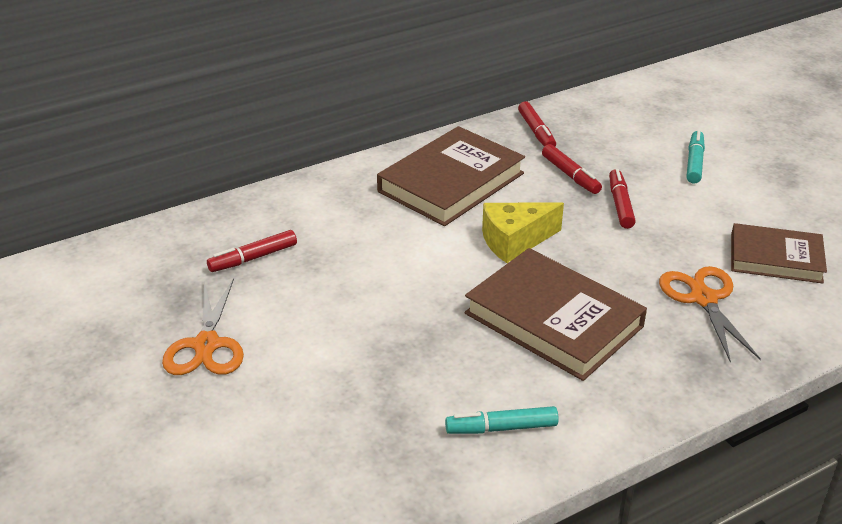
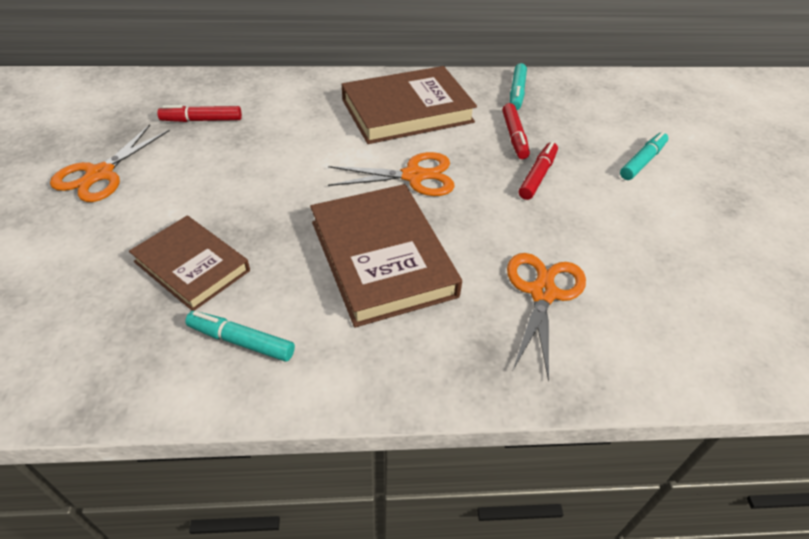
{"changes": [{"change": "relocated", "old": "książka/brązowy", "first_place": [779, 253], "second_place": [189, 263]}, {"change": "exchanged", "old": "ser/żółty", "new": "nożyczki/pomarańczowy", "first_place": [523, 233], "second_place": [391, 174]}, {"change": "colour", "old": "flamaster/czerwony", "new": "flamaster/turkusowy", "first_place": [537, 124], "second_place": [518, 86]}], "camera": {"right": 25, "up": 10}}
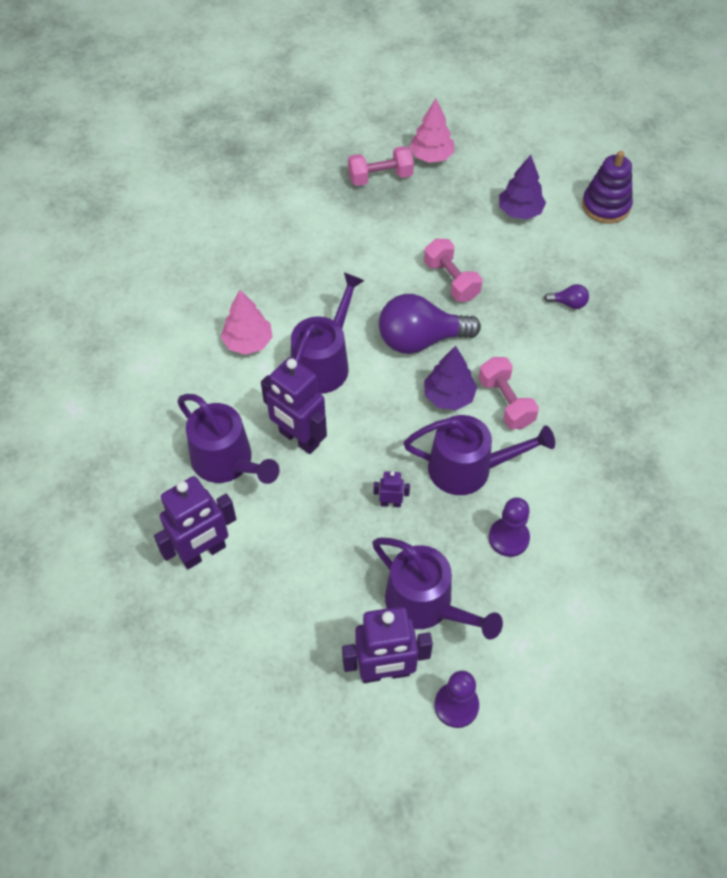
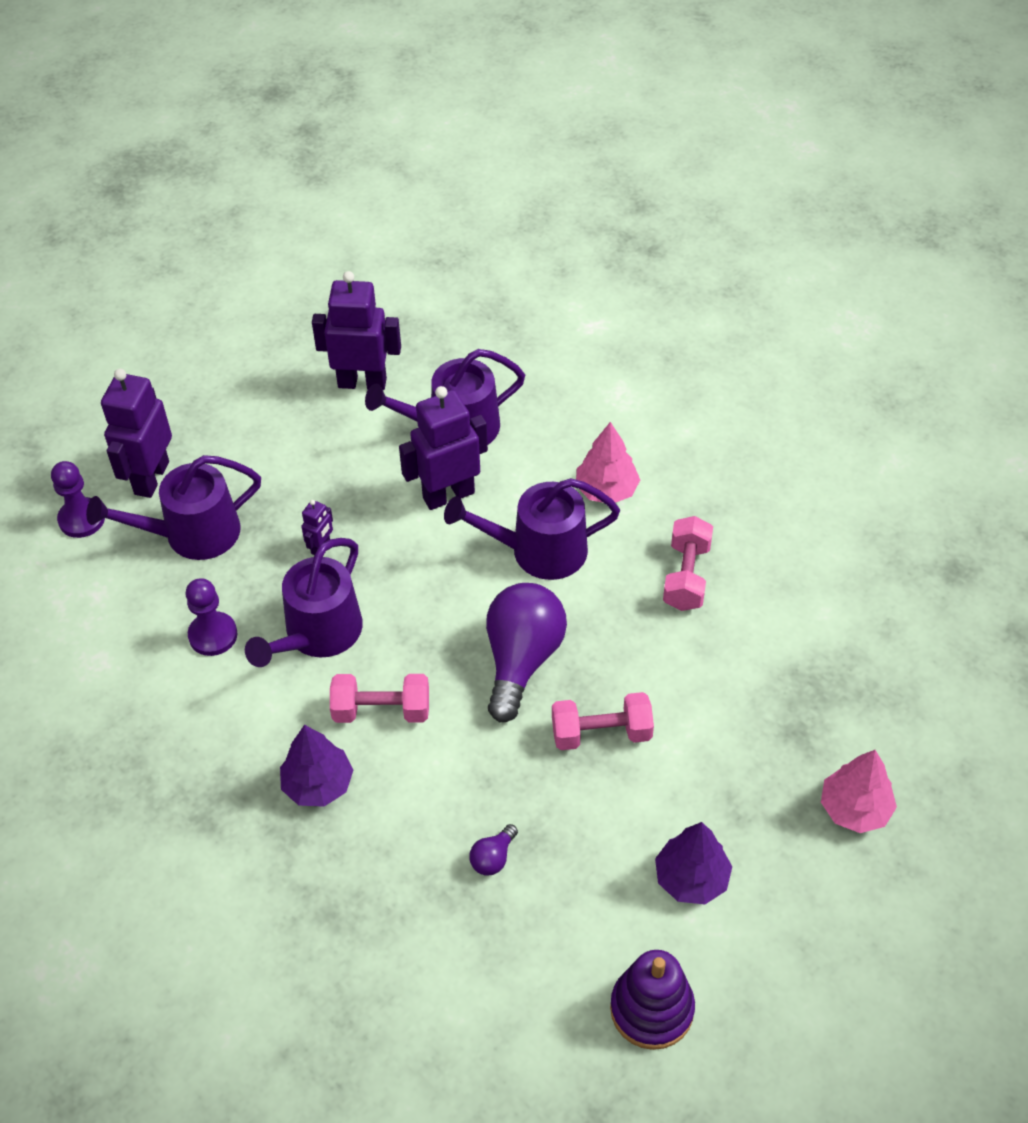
{"changes": [{"change": "relocated", "old": "hantel/różowy", "first_place": [381, 166], "second_place": [688, 563]}, {"change": "relocated", "old": "drzewko/fioletowy", "first_place": [450, 378], "second_place": [316, 766]}, {"change": "spun", "old": "robot/fioletowy", "first_place": [195, 522], "second_place": [356, 330], "degrees": 105}, {"change": "spun", "old": "konewka/fioletowy", "first_place": [328, 333], "second_place": [532, 529], "degrees": 120}], "camera": {"right": 115, "up": -5}}
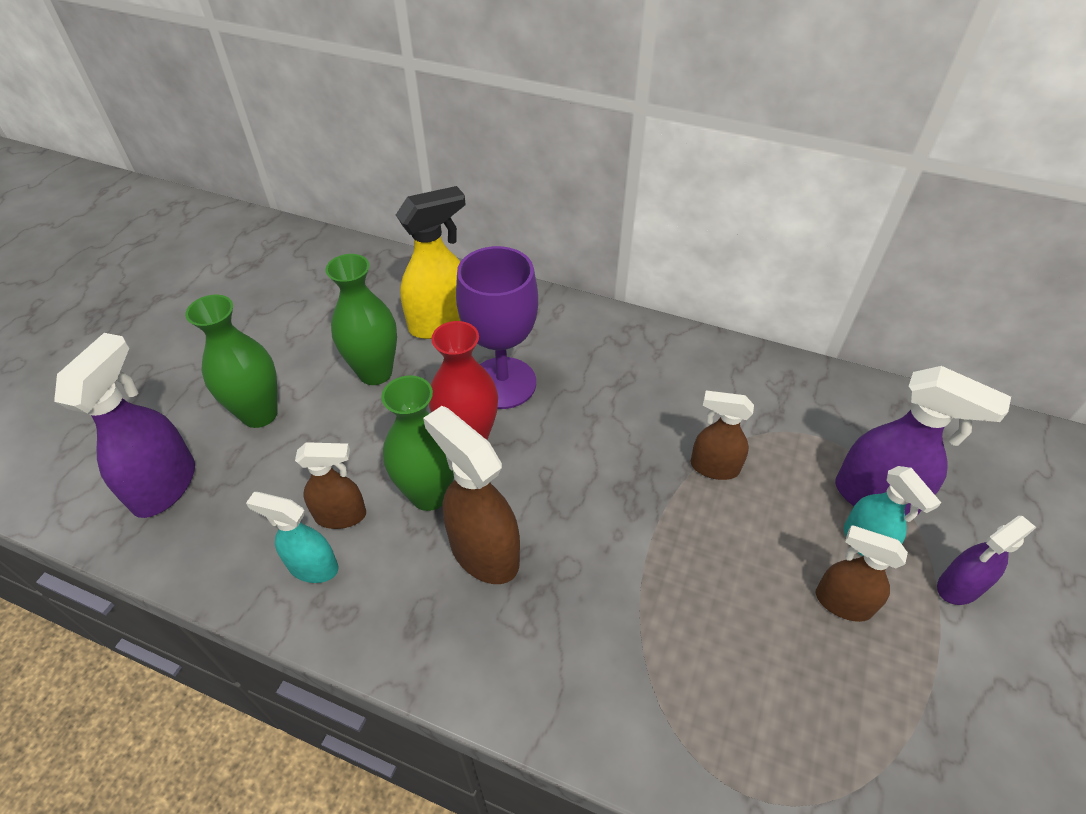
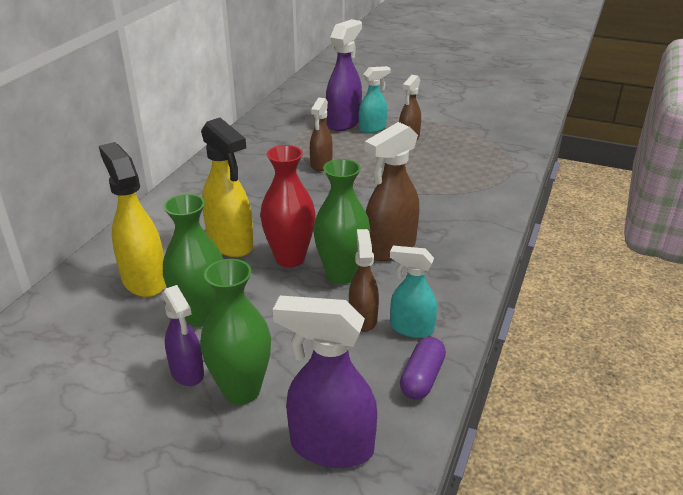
{"changes": [{"change": "appeared", "new": "kapsułka/fioletowy", "second_place": [423, 368]}, {"change": "relocated", "old": "spryskiwacz/fioletowy", "first_place": [986, 560], "second_place": [183, 335]}, {"change": "exchanged", "old": "kielich/fioletowy", "new": "spryskiwacz/żółty", "first_place": [497, 327], "second_place": [227, 187]}, {"change": "spun", "old": "spryskiwacz/turkusowy", "first_place": [292, 537], "second_place": [413, 292], "degrees": 90}], "camera": {"right": -90, "up": -15}}
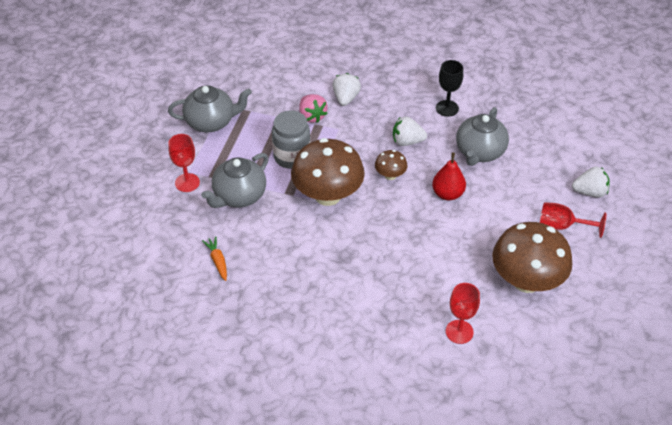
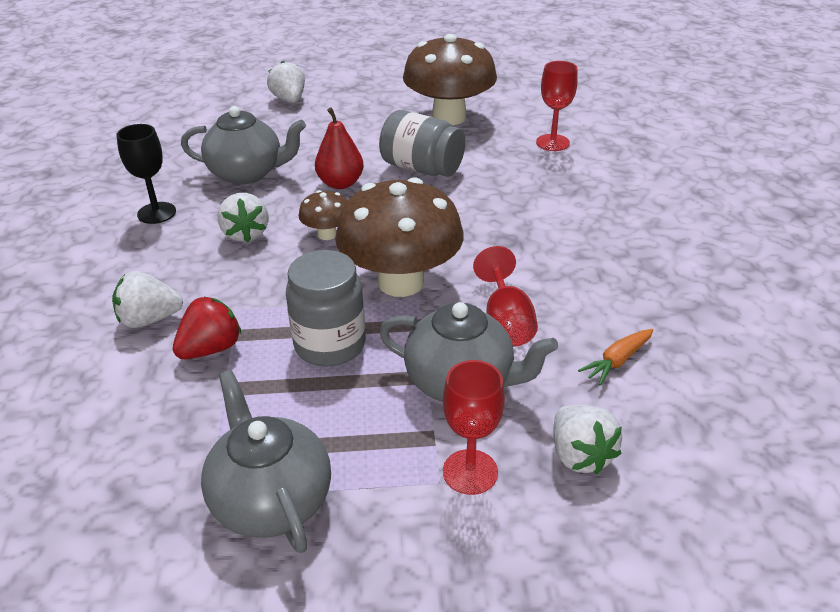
{"changes": [{"change": "appeared", "new": "słoik/szary", "second_place": [422, 143]}, {"change": "appeared", "new": "truskawka/biały", "second_place": [587, 440]}, {"change": "relocated", "old": "kielich/czerwony", "first_place": [573, 220], "second_place": [505, 296]}, {"change": "colour", "old": "truskawka/różowy", "new": "truskawka/czerwony", "first_place": [313, 108], "second_place": [207, 327]}], "camera": {"right": -110, "up": -10}}
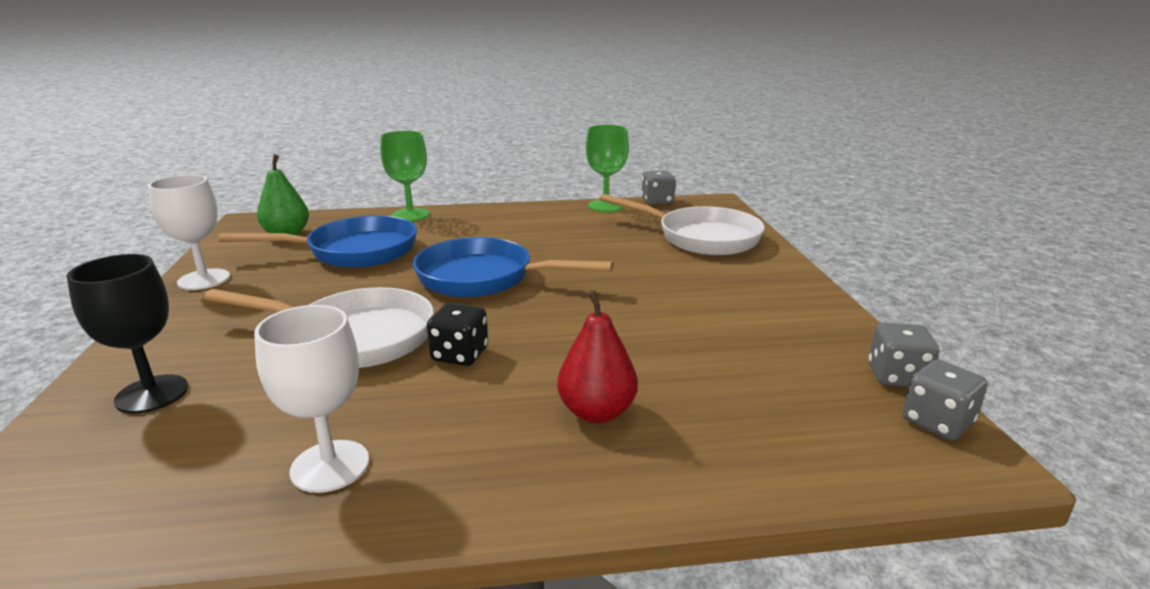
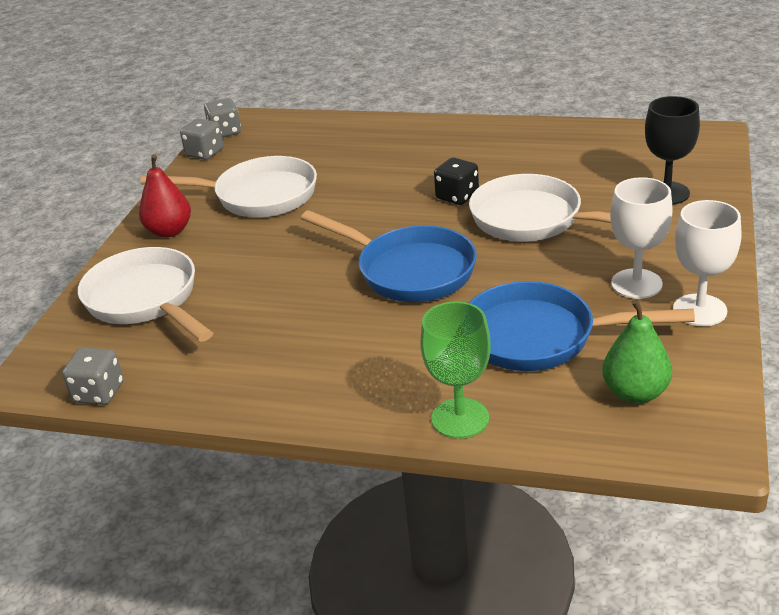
{"changes": [{"change": "missing", "old": "kielich/zielony", "first_place": [607, 168]}, {"change": "appeared", "new": "patelnia/biały", "second_place": [228, 187]}, {"change": "relocated", "old": "kielich/biały", "first_place": [311, 399], "second_place": [641, 238]}, {"change": "relocated", "old": "gruszka/czerwony", "first_place": [597, 356], "second_place": [165, 196]}], "camera": {"right": -155, "up": 10}}
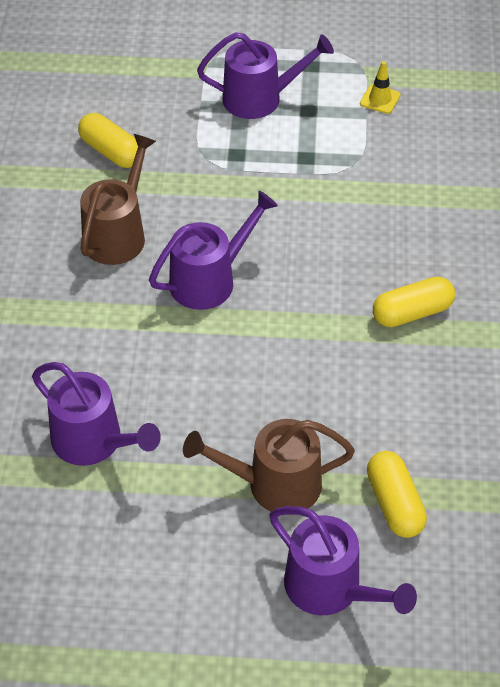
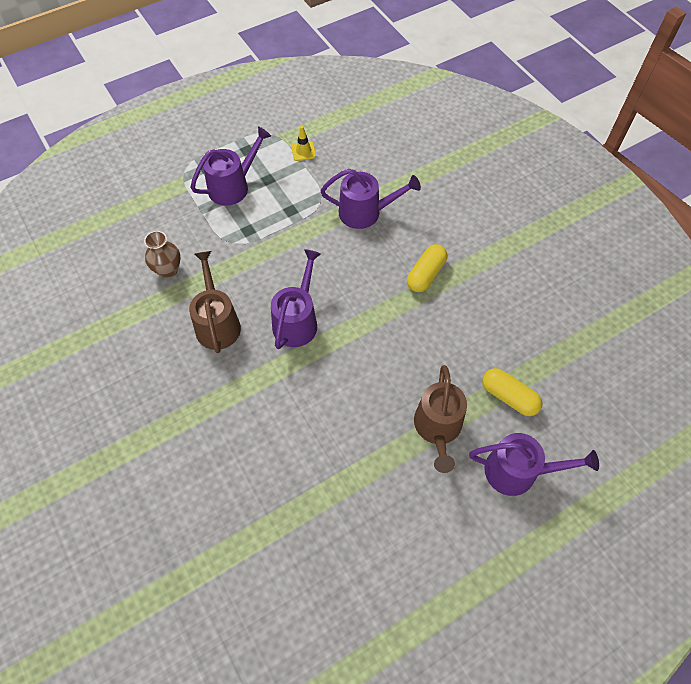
{"changes": [{"change": "relocated", "old": "konewka/fioletowy", "first_place": [96, 414], "second_place": [371, 199]}, {"change": "exchanged", "old": "kapsułka/żółty", "new": "wazon/brązowy", "first_place": [108, 140], "second_place": [162, 254]}, {"change": "spun", "old": "konewka/brązowy", "first_place": [269, 467], "second_place": [440, 419], "degrees": -45}], "camera": {"right": -35, "up": 10}}
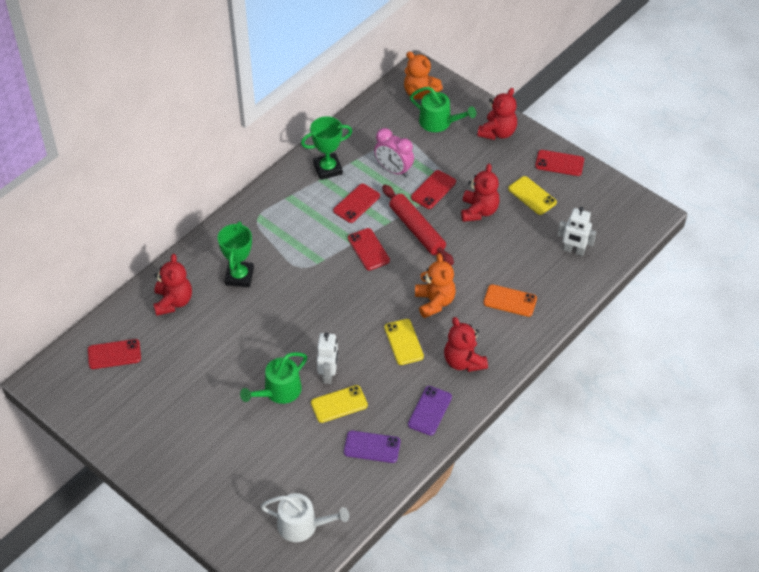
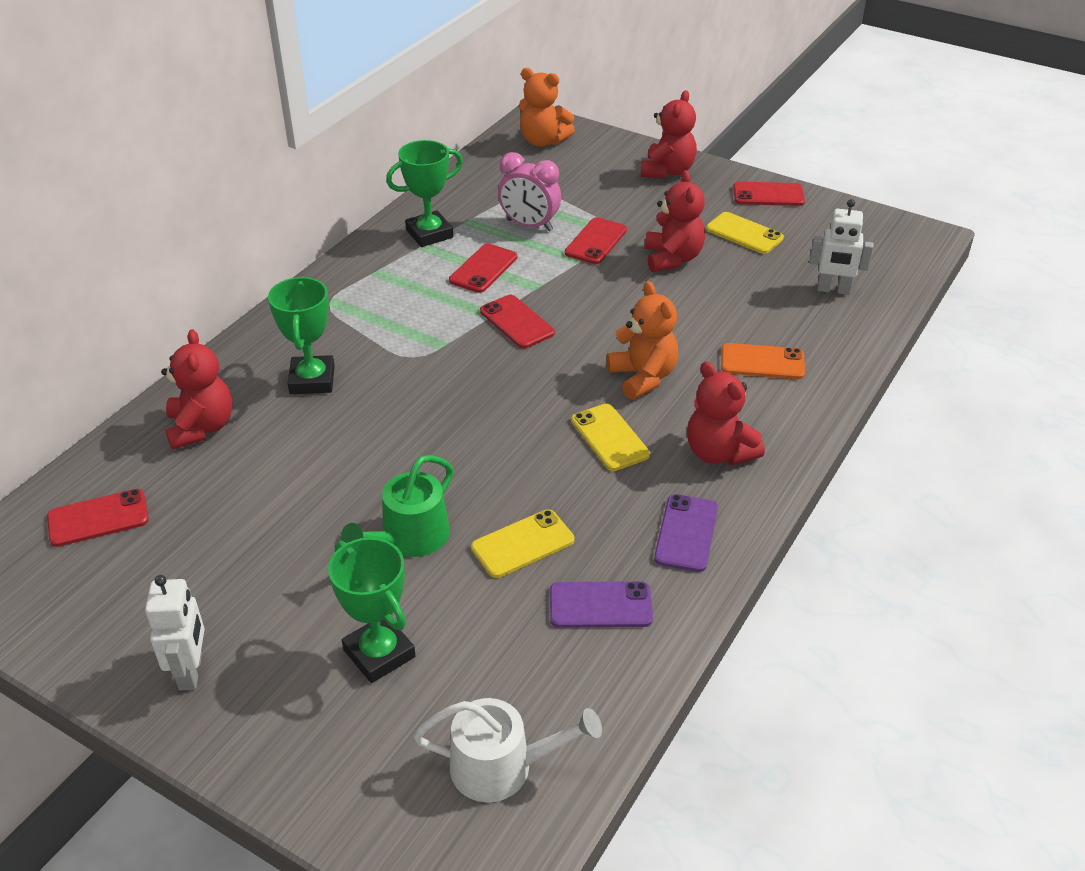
{"changes": [{"change": "missing", "old": "wałek do ciasta/czerwony", "first_place": [418, 225]}, {"change": "missing", "old": "konewka/zielony", "first_place": [443, 109]}, {"change": "appeared", "new": "puchar/zielony", "second_place": [372, 610]}, {"change": "relocated", "old": "robot/biały", "first_place": [327, 358], "second_place": [175, 632]}], "camera": {"right": -10, "up": -10}}
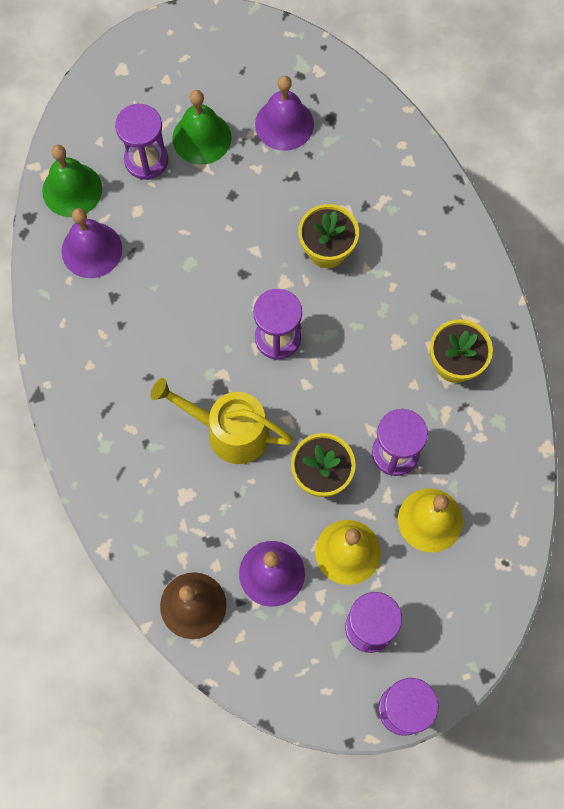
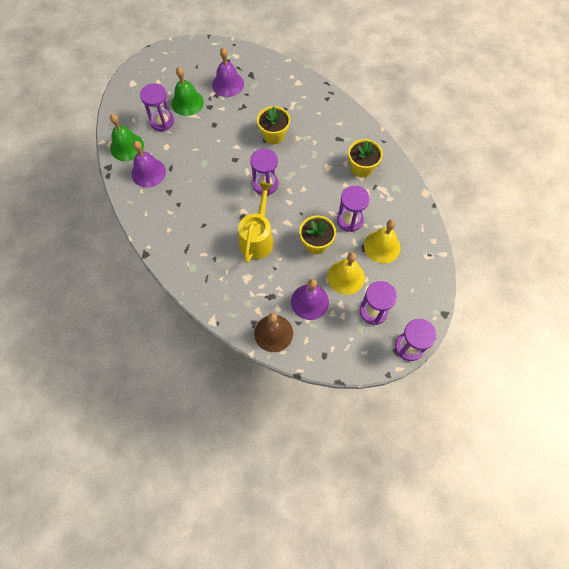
{"changes": [{"change": "spun", "old": "konewka/żółty", "first_place": [222, 421], "second_place": [256, 222], "degrees": 105}], "camera": {"right": -20, "up": -5}}
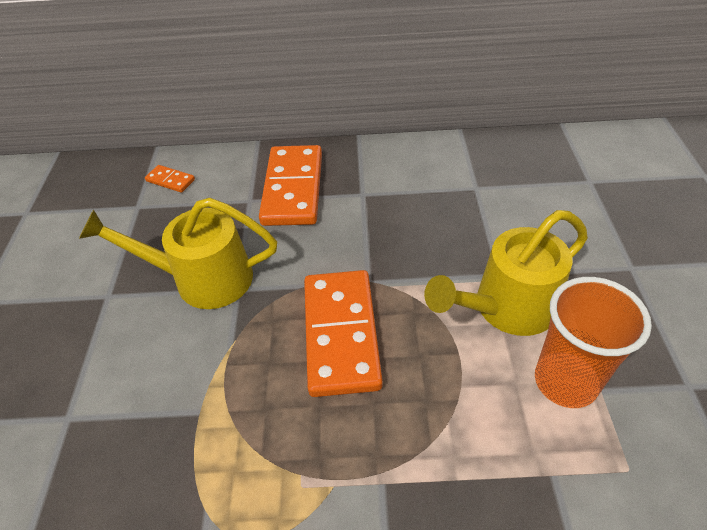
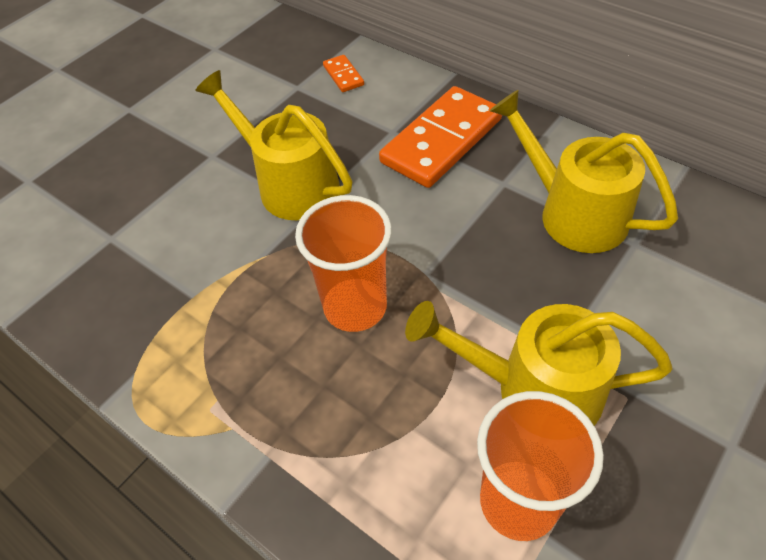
{"changes": [{"change": "appeared", "new": "konewka/żółty", "second_place": [584, 171]}, {"change": "exchanged", "old": "kostka domina/pomarańczowy", "new": "szklanka/pomarańczowy", "first_place": [343, 333], "second_place": [343, 263]}], "camera": {"right": 40, "up": 5}}
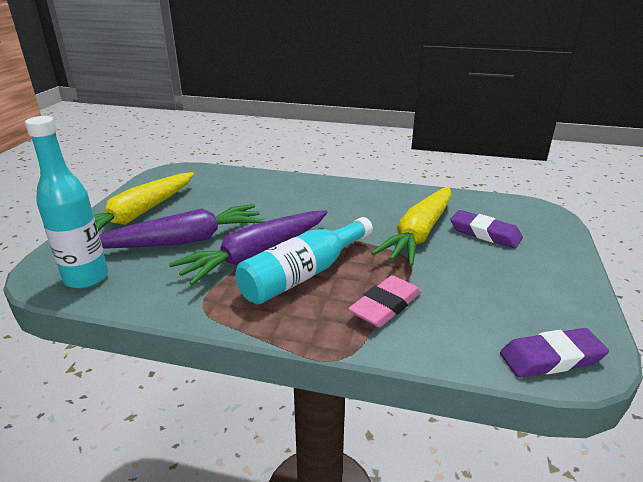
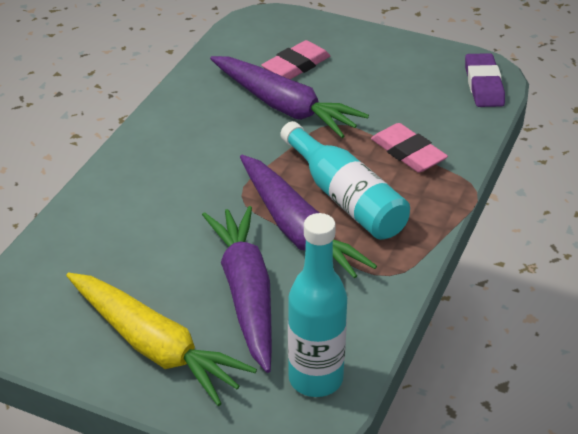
{"changes": [{"change": "colour", "old": "marchewka/żółty", "new": "marchewka/fioletowy", "first_place": [411, 226], "second_place": [289, 97]}, {"change": "colour", "old": "gumka do mazania/fioletowy", "new": "gumka do mazania/różowy", "first_place": [486, 229], "second_place": [296, 60]}], "camera": {"right": -80, "up": 10}}
